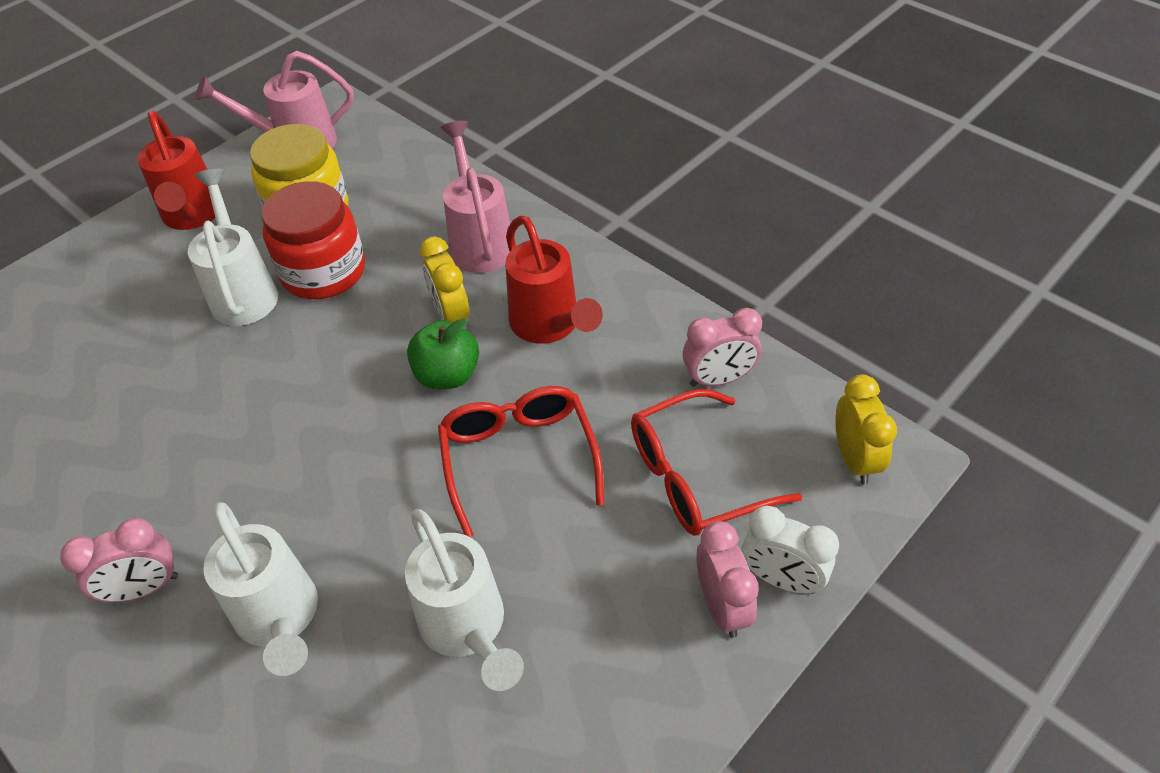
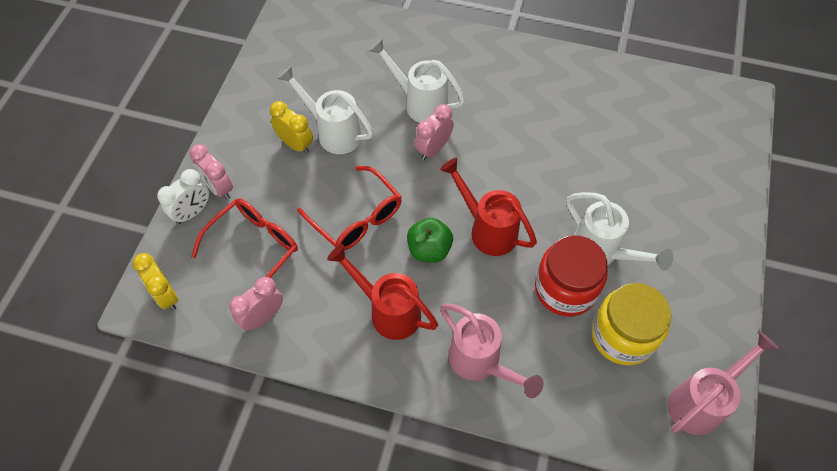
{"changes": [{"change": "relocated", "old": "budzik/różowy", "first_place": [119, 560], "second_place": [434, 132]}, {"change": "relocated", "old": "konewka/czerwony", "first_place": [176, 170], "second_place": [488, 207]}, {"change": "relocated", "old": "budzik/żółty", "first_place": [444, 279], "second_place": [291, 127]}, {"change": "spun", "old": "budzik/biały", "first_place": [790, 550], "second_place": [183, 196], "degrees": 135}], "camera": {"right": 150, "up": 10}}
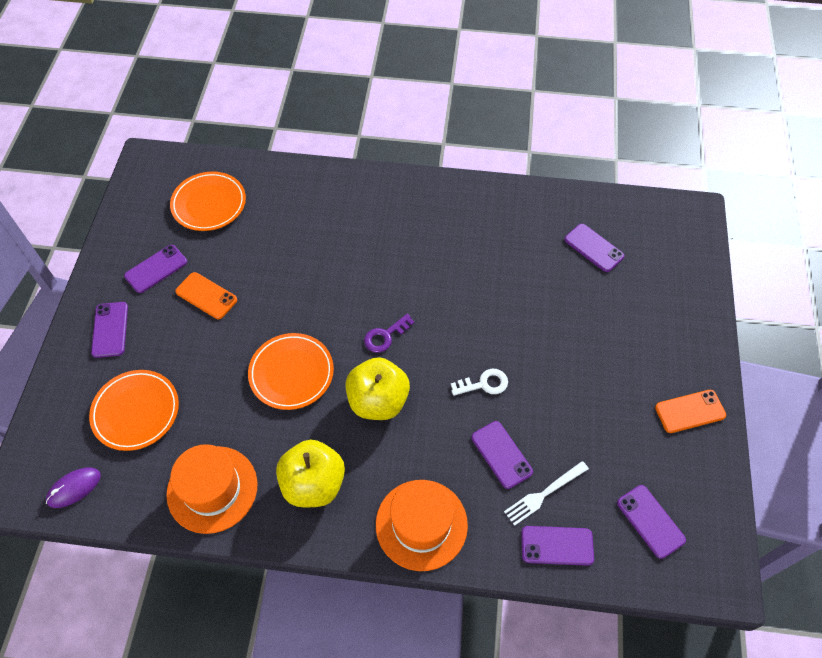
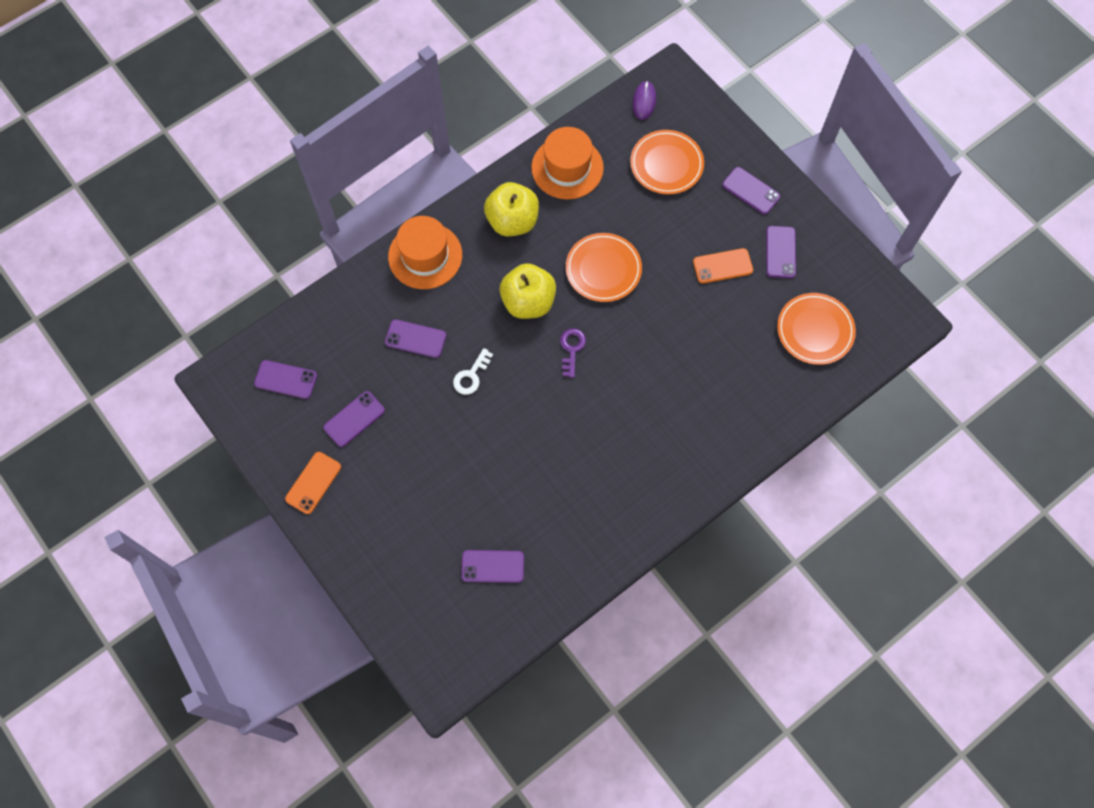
{"changes": [{"change": "missing", "old": "widelec/biały", "first_place": [546, 493]}, {"change": "relocated", "old": "telefon/fioletowy", "first_place": [557, 546], "second_place": [354, 419]}], "camera": {"right": 135, "up": 10}}
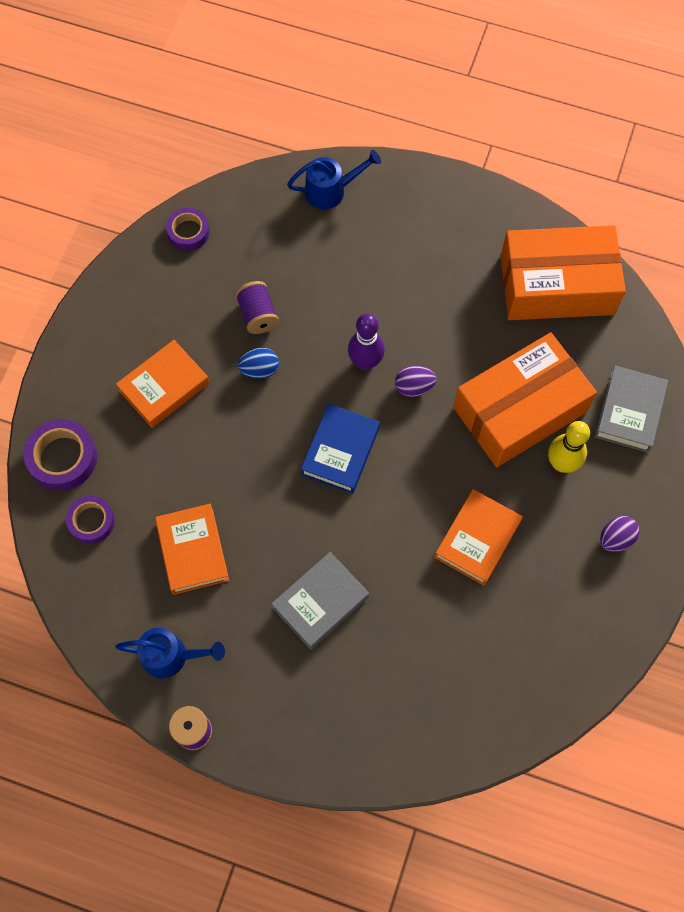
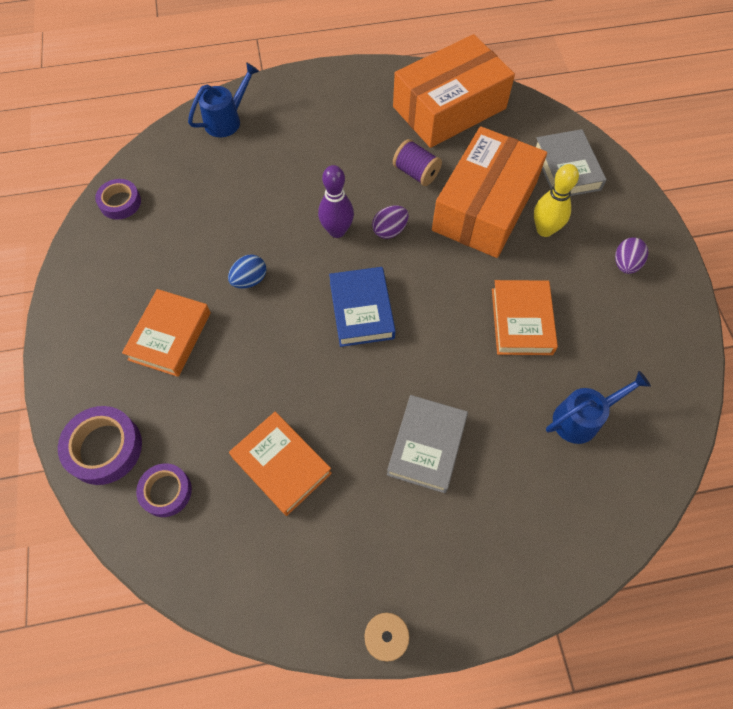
{"changes": [{"change": "relocated", "old": "konewka/niebieski", "first_place": [170, 653], "second_place": [598, 407]}, {"change": "relocated", "old": "szpulka/fioletowy", "first_place": [257, 307], "second_place": [417, 162]}], "camera": {"right": -30, "up": -5}}
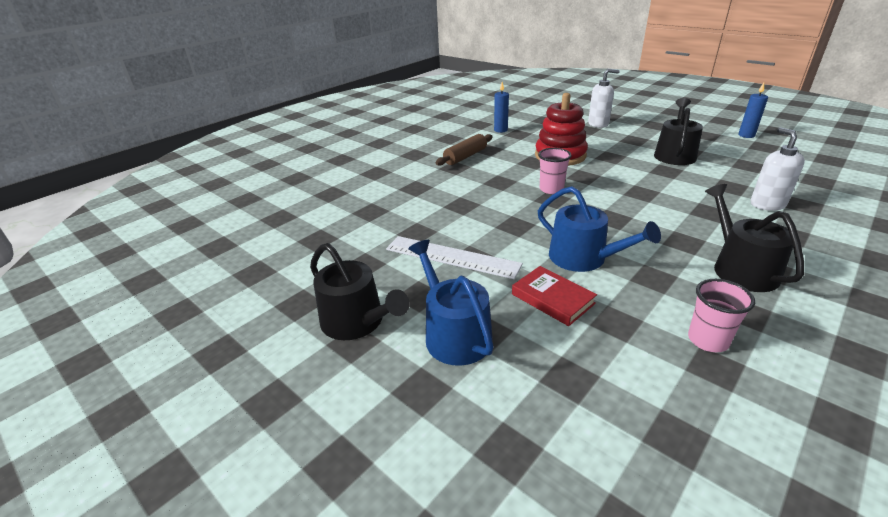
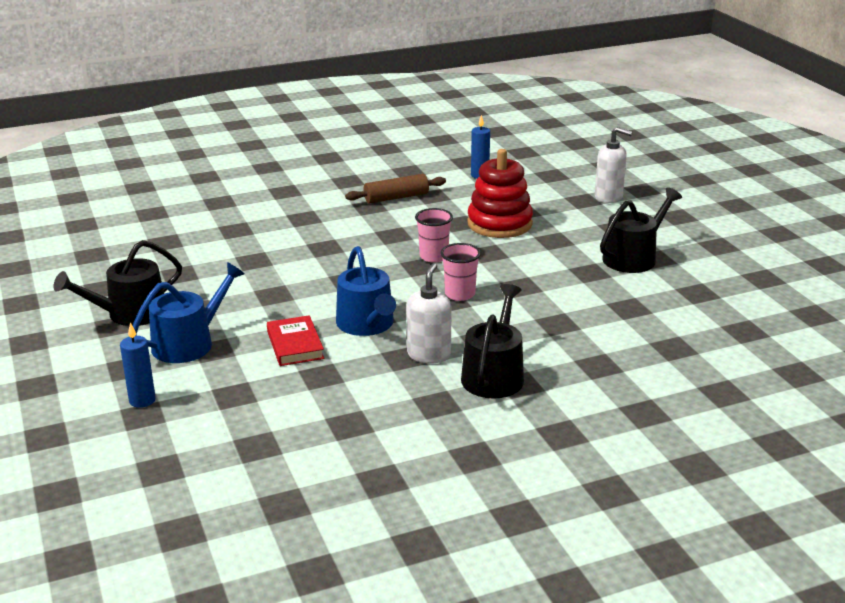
{"changes": [{"change": "missing", "old": "linijka/biały", "first_place": [454, 257]}, {"change": "relocated", "old": "szklanka/różowy", "first_place": [721, 315], "second_place": [460, 272]}, {"change": "relocated", "old": "świeca/niebieski", "first_place": [753, 110], "second_place": [138, 365]}, {"change": "relocated", "old": "dozownik mydła/biały", "first_place": [778, 169], "second_place": [429, 313]}, {"change": "spun", "old": "konewka/czarny", "first_place": [360, 291], "second_place": [118, 283], "degrees": 75}, {"change": "spun", "old": "konewka/niebieski", "first_place": [451, 303], "second_place": [189, 312], "degrees": 45}], "camera": {"right": 25, "up": -5}}
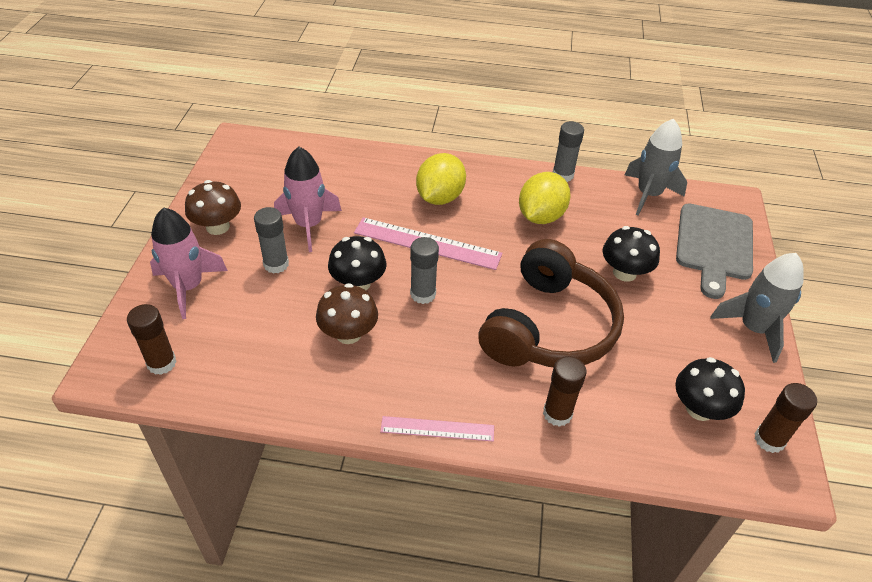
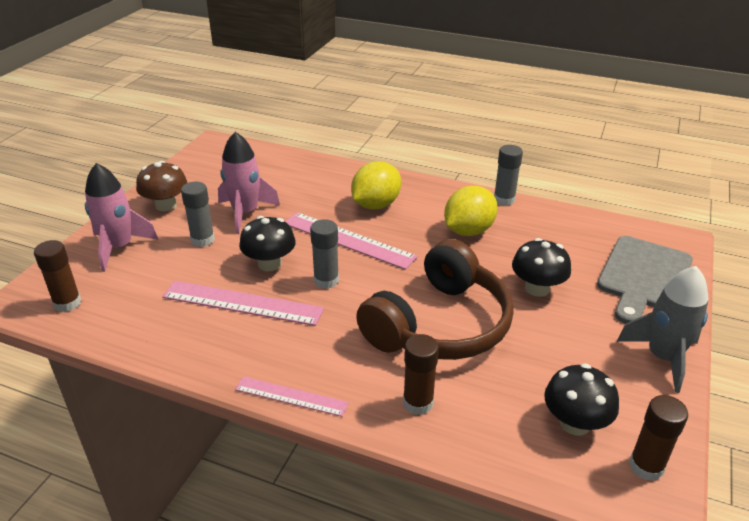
{"changes": [{"change": "missing", "old": "rakieta/szary", "first_place": [656, 167]}, {"change": "exchanged", "old": "grzyb/brązowy", "new": "linijka/różowy", "first_place": [347, 313], "second_place": [243, 303]}], "camera": {"right": 15, "up": -10}}
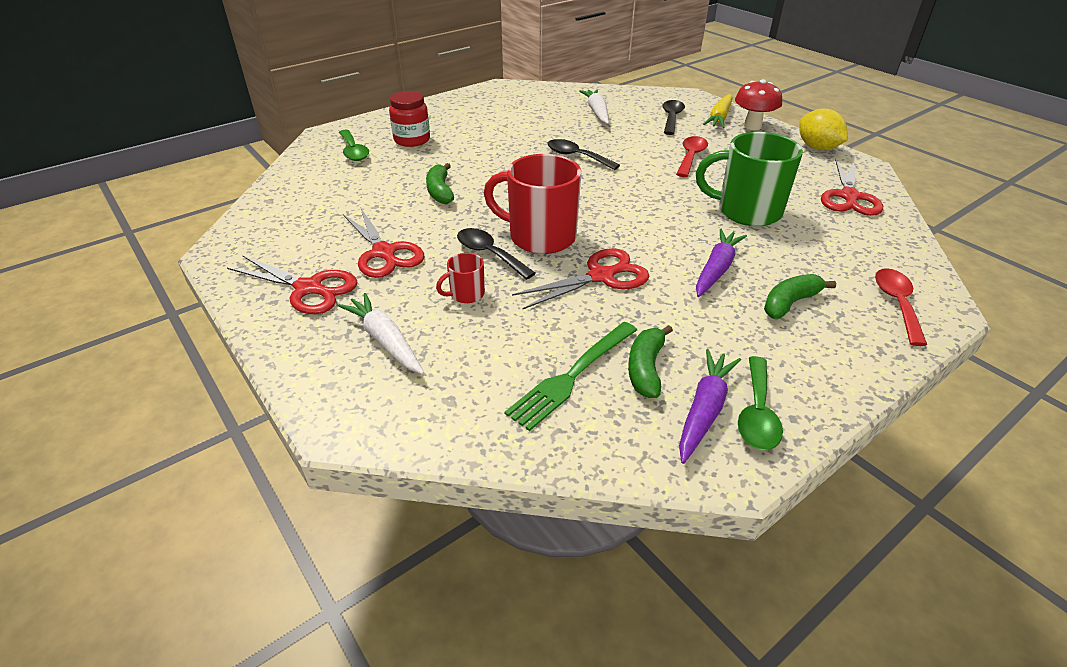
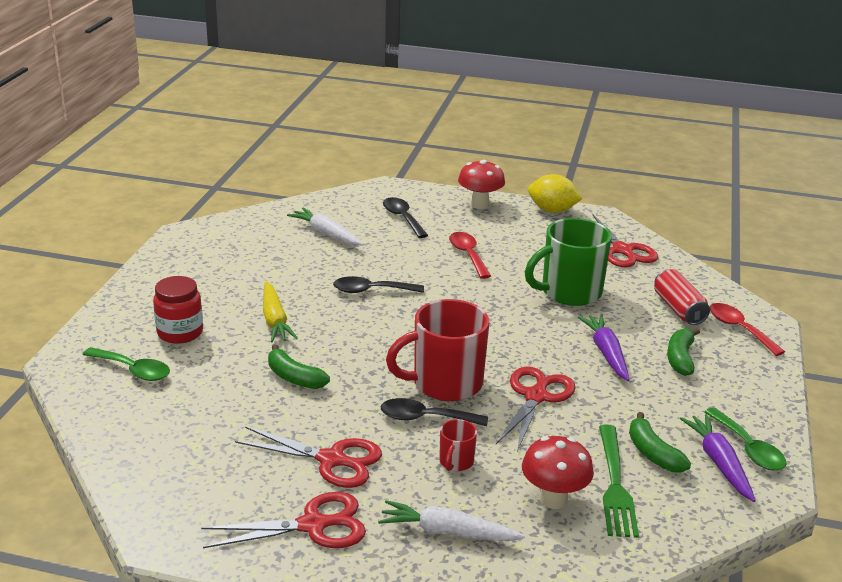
{"changes": [{"change": "appeared", "new": "grzyb/czerwony", "second_place": [558, 472]}, {"change": "appeared", "new": "puszka/czerwony", "second_place": [682, 297]}, {"change": "relocated", "old": "marchewka/żółty", "first_place": [718, 111], "second_place": [280, 312]}], "camera": {"right": -40, "up": -10}}
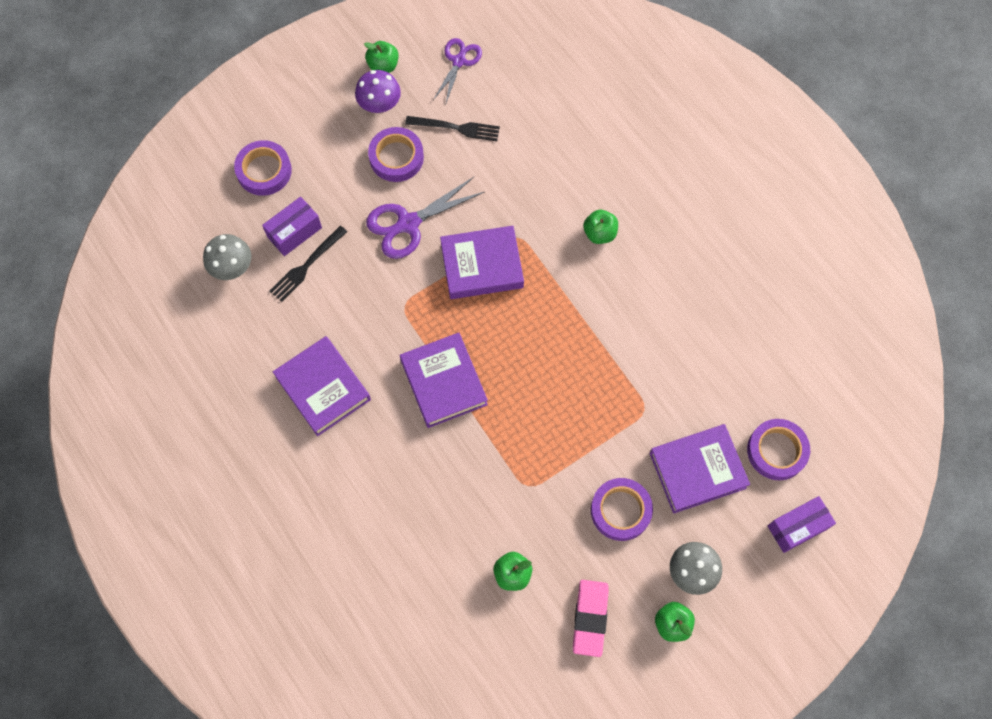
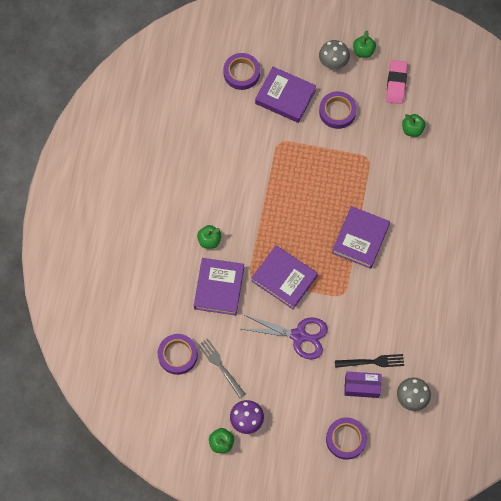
{"changes": [{"change": "missing", "old": "nożyczki/fioletowy", "first_place": [457, 70]}, {"change": "missing", "old": "pudełko/fioletowy", "first_place": [802, 524]}, {"change": "relocated", "old": "książka/fioletowy", "first_place": [322, 386], "second_place": [219, 286]}, {"change": "relocated", "old": "taśma klejąca/fioletowy", "first_place": [396, 154], "second_place": [178, 354]}, {"change": "colour", "old": "widelec/czarny", "new": "widelec/szary", "first_place": [452, 128], "second_place": [221, 368]}, {"change": "spun", "old": "gumka do mazania/różowy", "first_place": [591, 618], "second_place": [397, 82], "degrees": -45}], "camera": {"right": -135, "up": 0}}
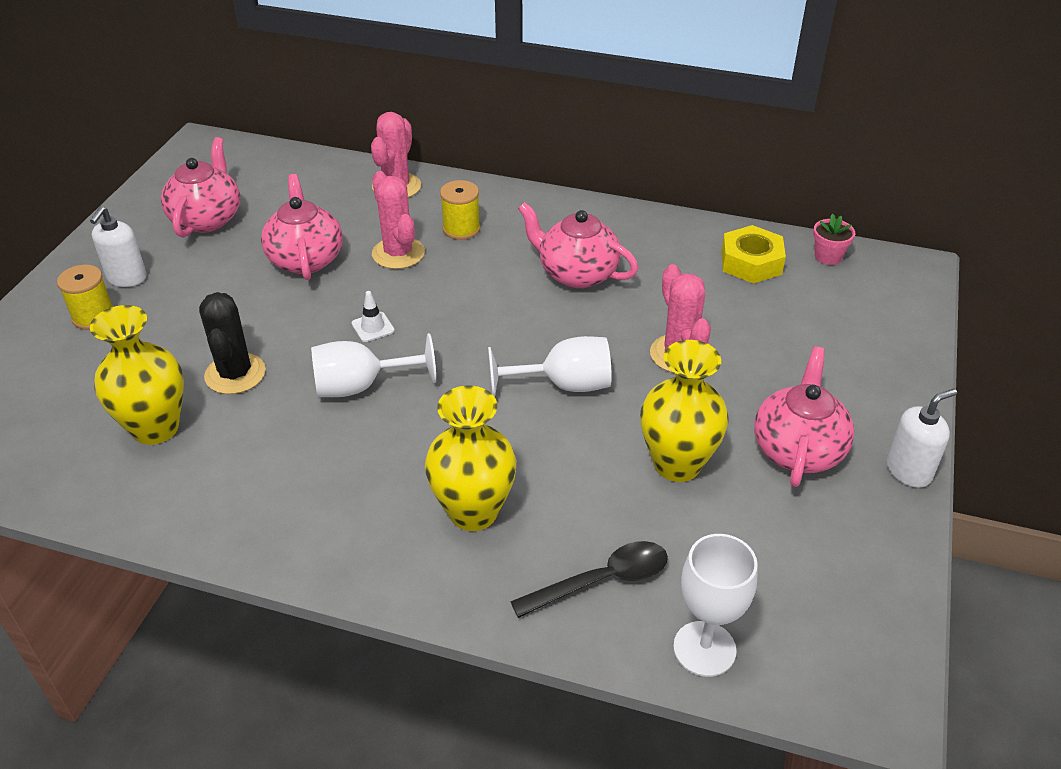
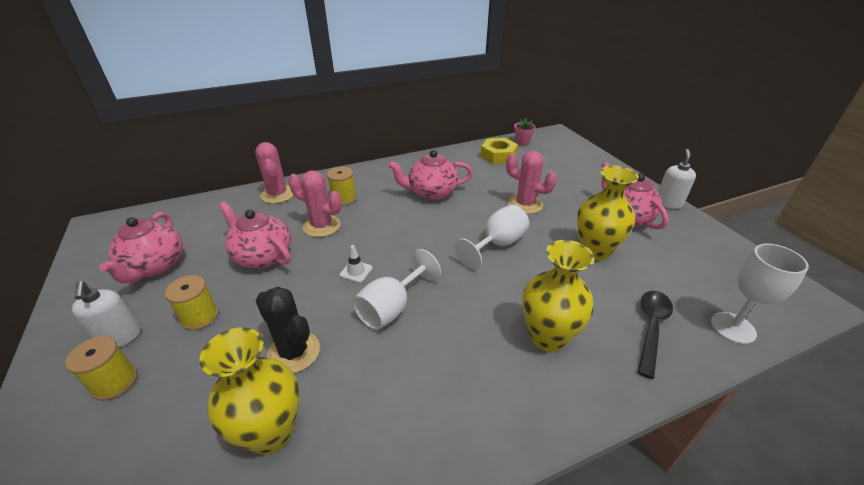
{"changes": [{"change": "appeared", "new": "szpulka/żółty", "second_place": [191, 303]}, {"change": "spun", "old": "imbryk/różowy", "first_place": [200, 187], "second_place": [141, 247], "degrees": -150}], "camera": {"right": -40, "up": -5}}
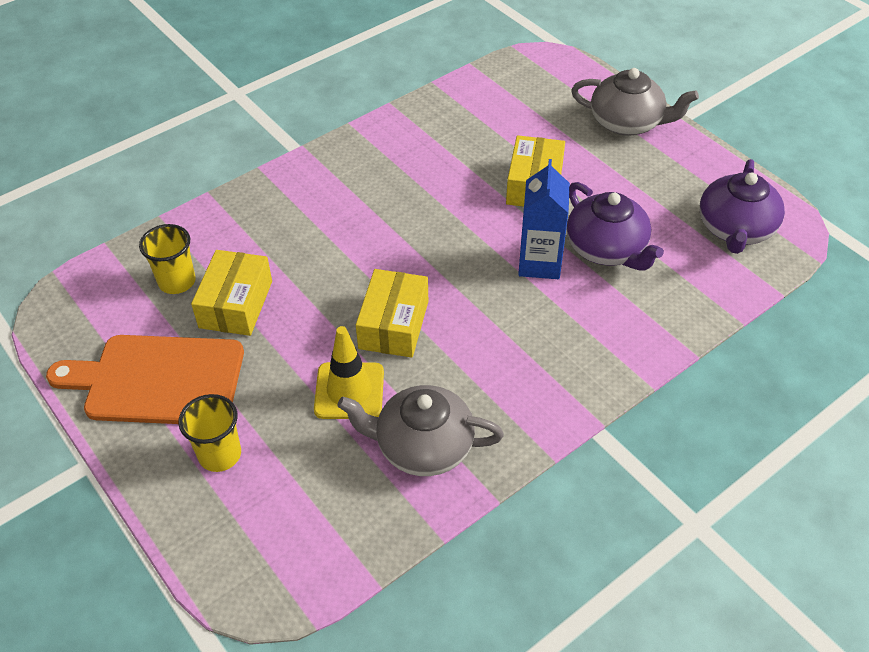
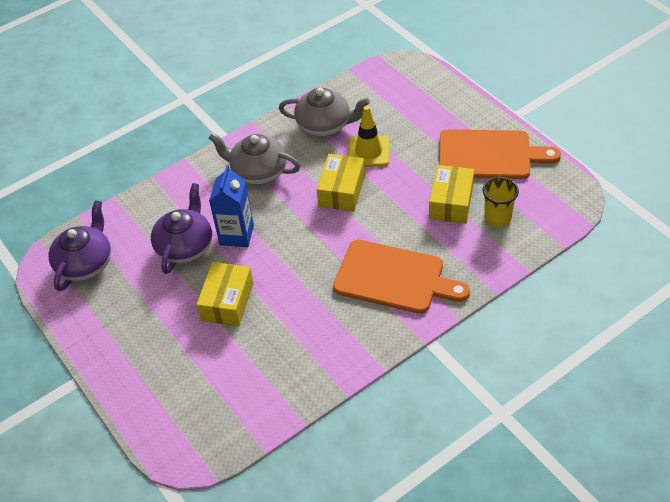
{"changes": [{"change": "missing", "old": "szklanka/żółty", "first_place": [209, 433]}, {"change": "appeared", "new": "deska do krojenia/pomarańczowy", "second_place": [401, 277]}, {"change": "relocated", "old": "imbryk/szary", "first_place": [635, 102], "second_place": [254, 159]}, {"change": "spun", "old": "imbryk/fioletowy", "first_place": [615, 226], "second_place": [181, 228], "degrees": 45}], "camera": {"right": -175, "up": 0}}
